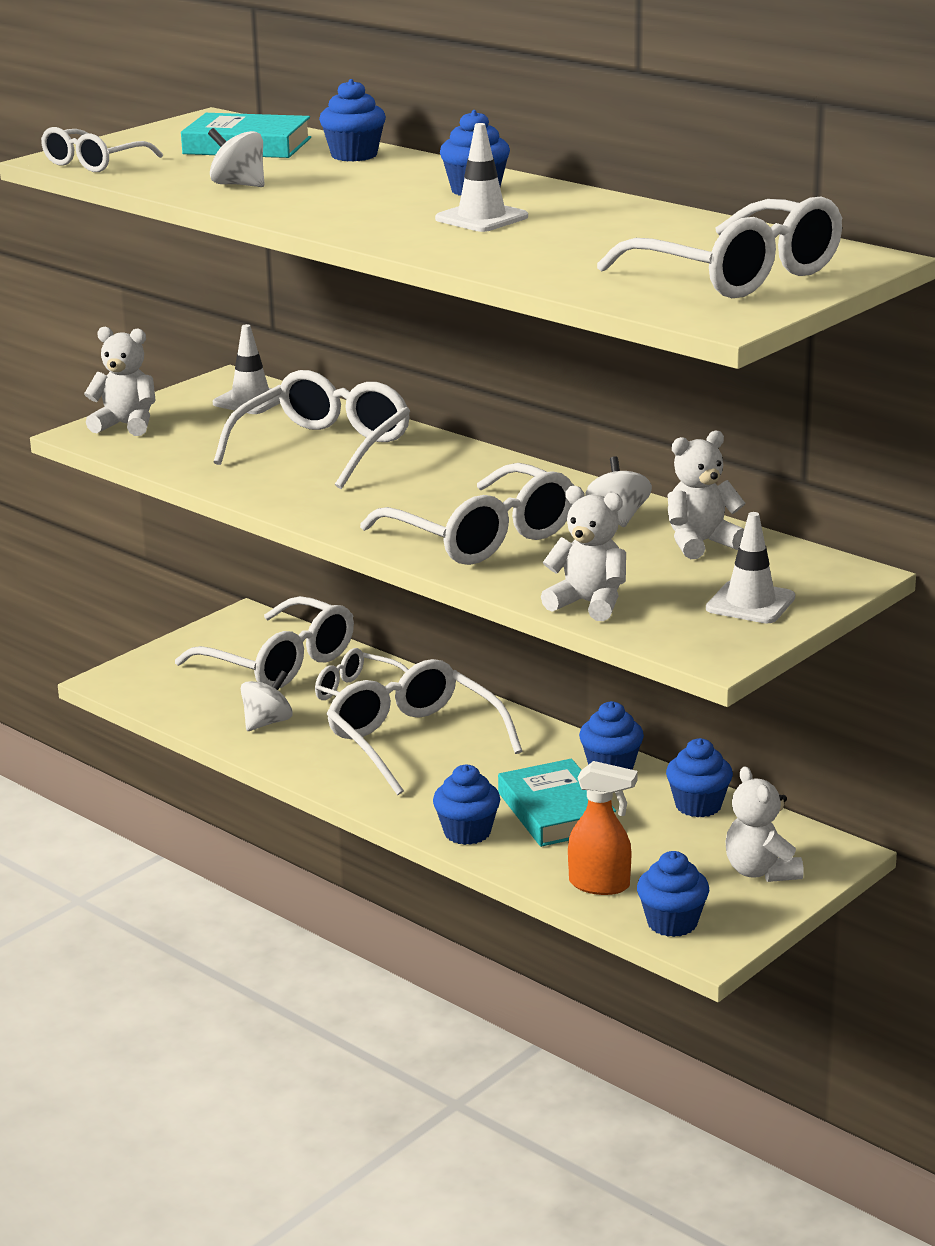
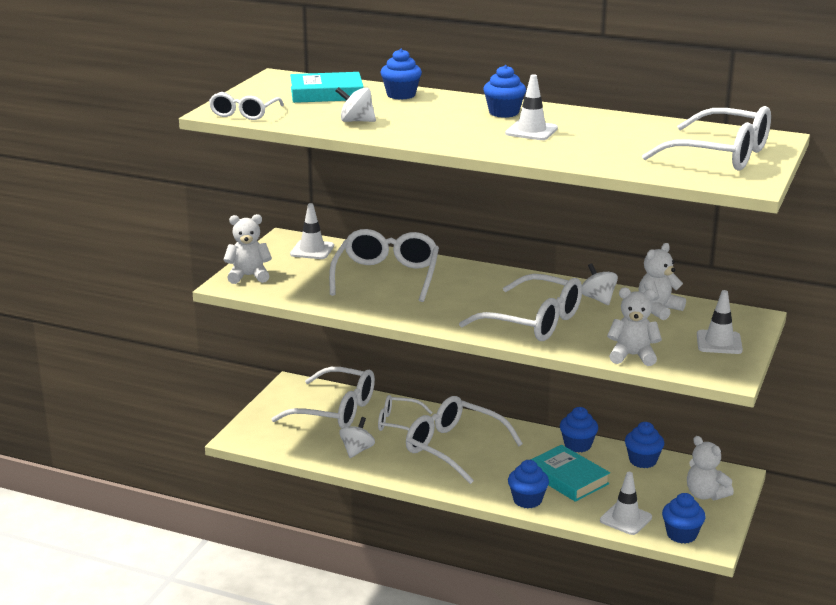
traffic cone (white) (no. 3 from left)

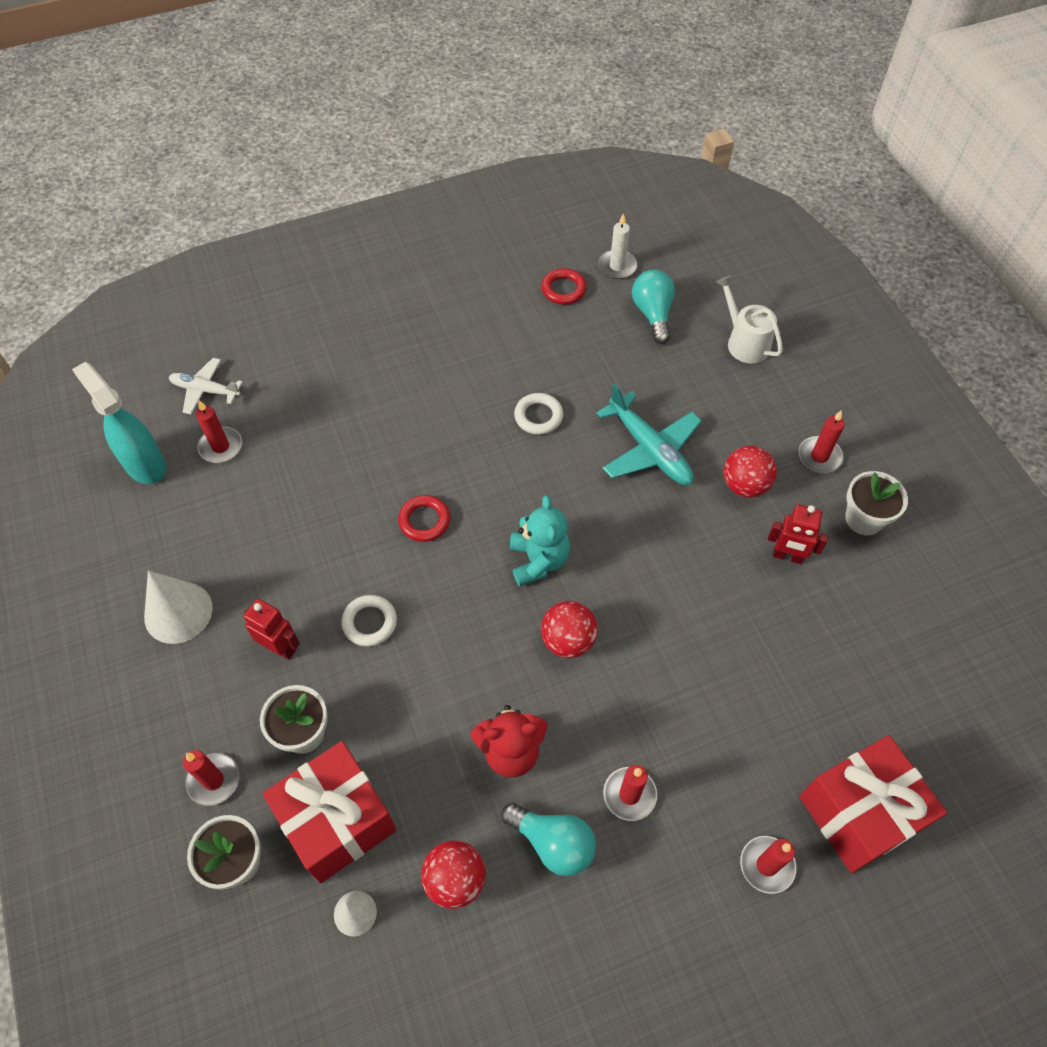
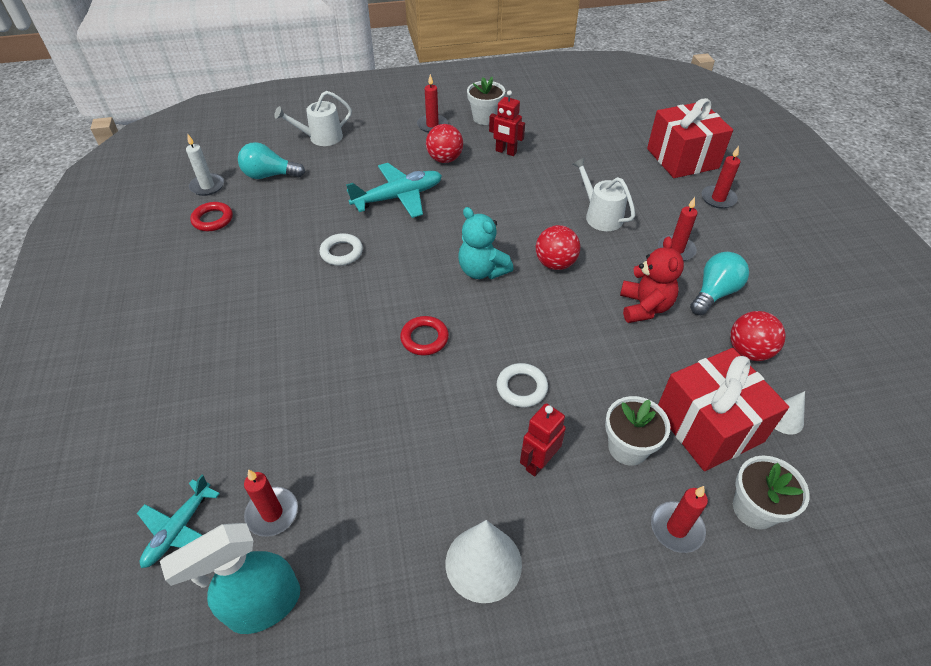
watering can (white) (no. 2 from left)
plane (turquoise) (no. 1 from left)
teddy bear (turquoise)
robot (red) (no. 1 from left)

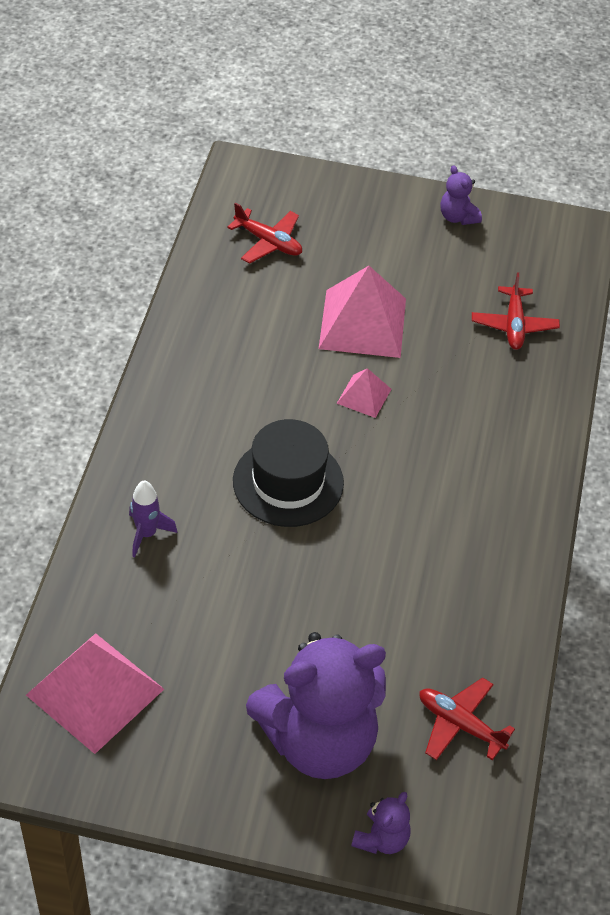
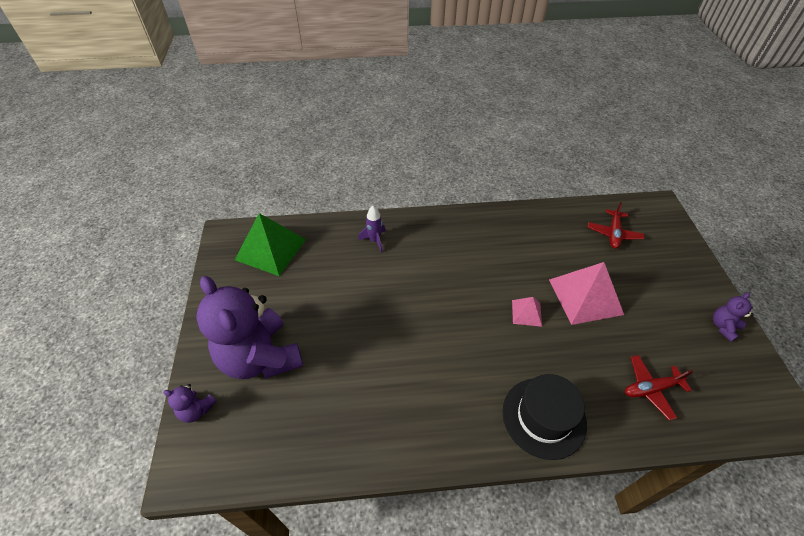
plane (red) (no. 2 from left in the first image)
hat (black)
pyramid (green)

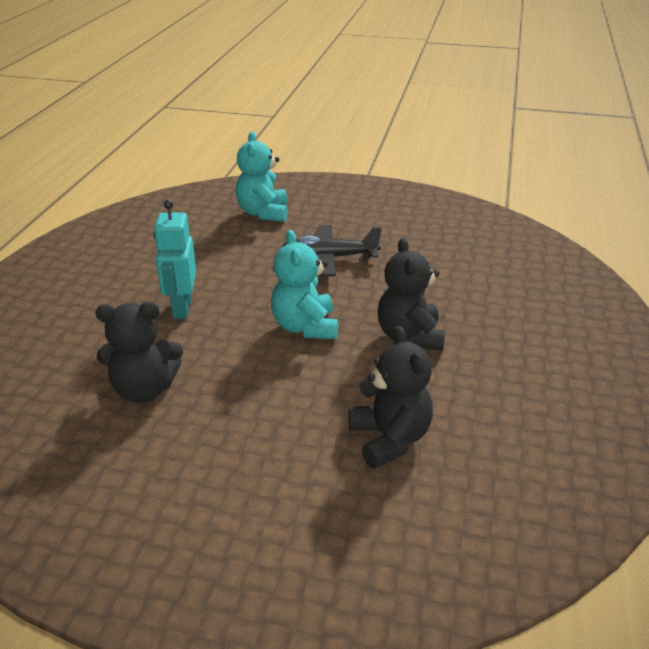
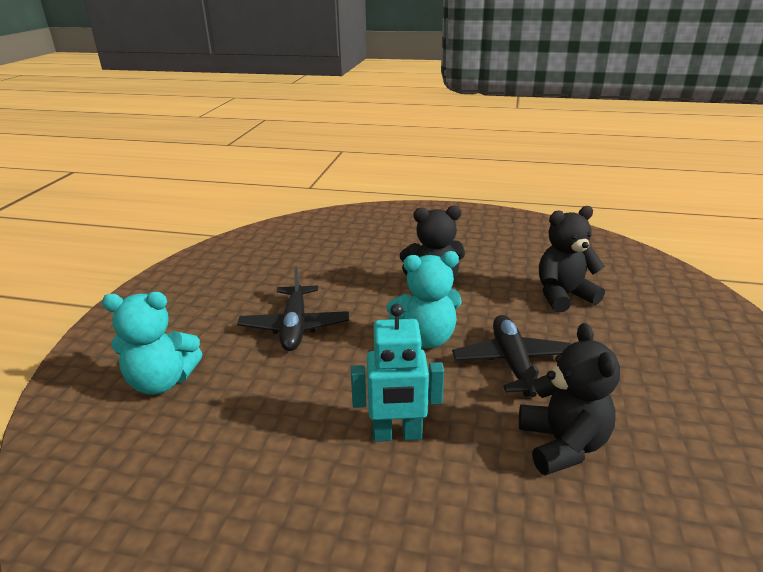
plane (black) (no. 2 from left)

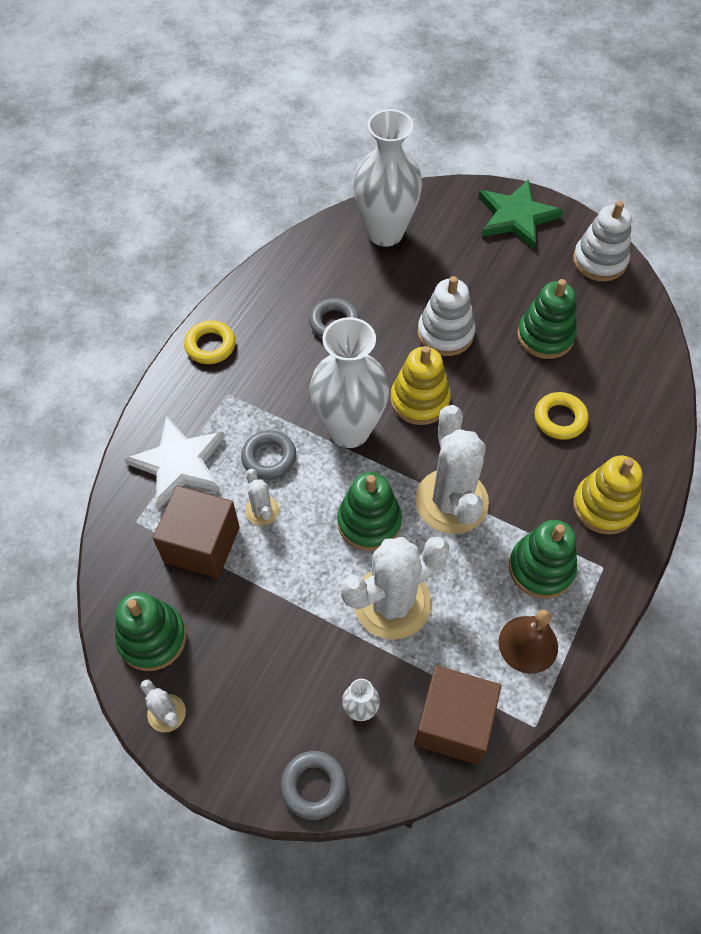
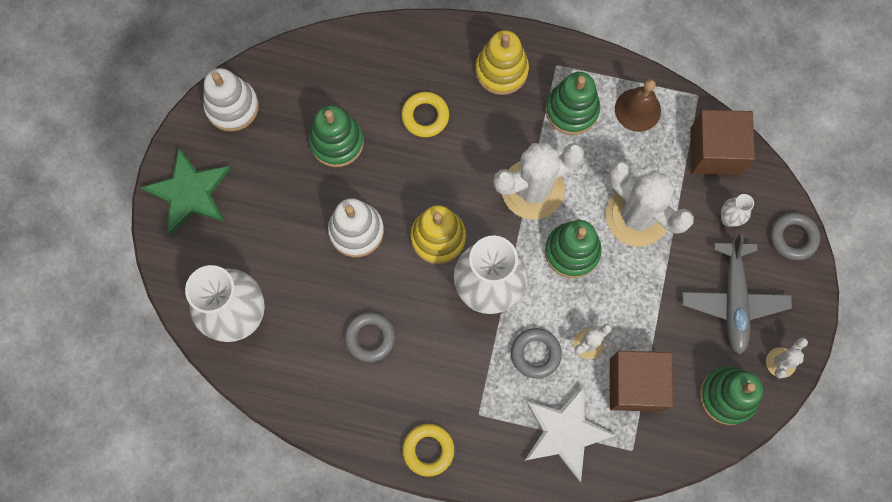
plane (grey)

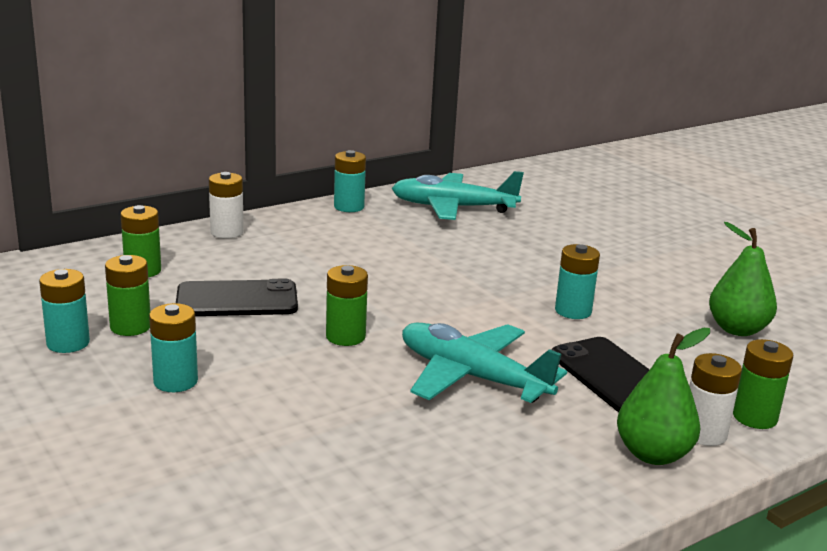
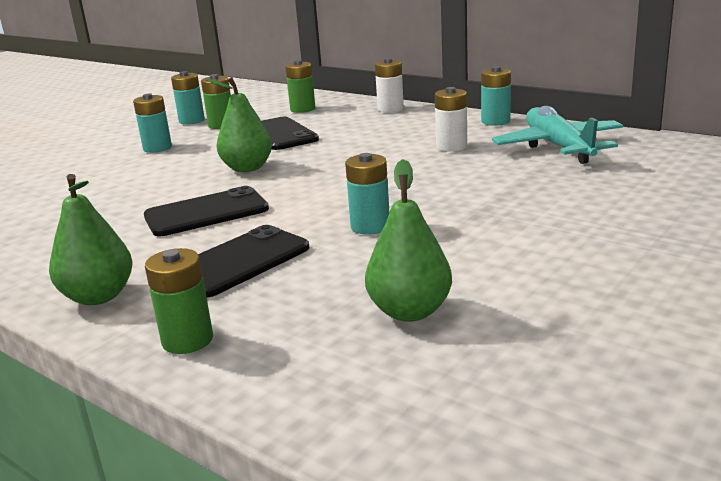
battery (white) (no. 2 from left)
pear (green) (no. 2 from left)
phone (black) (no. 1 from left)

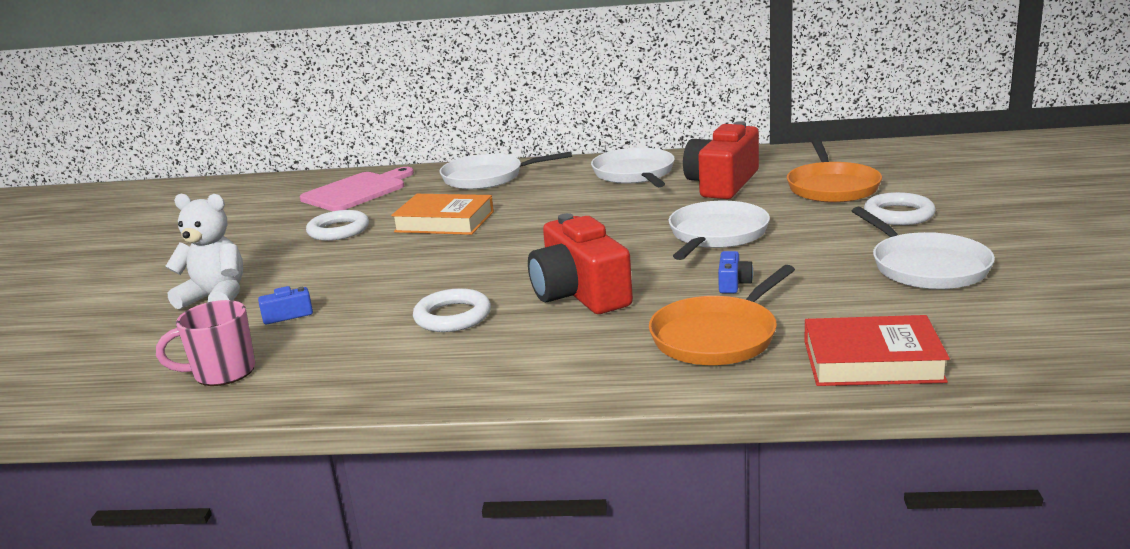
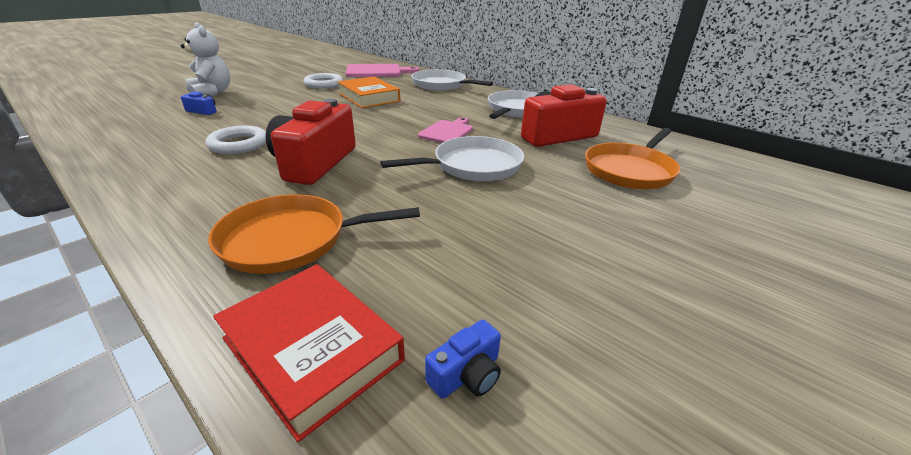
mug (pink)
pan (white) (no. 4 from left in the first image)
ring (white) (no. 3 from left in the first image)
cutting board (pink) (no. 2 from left)
camera (blue) (no. 2 from left)

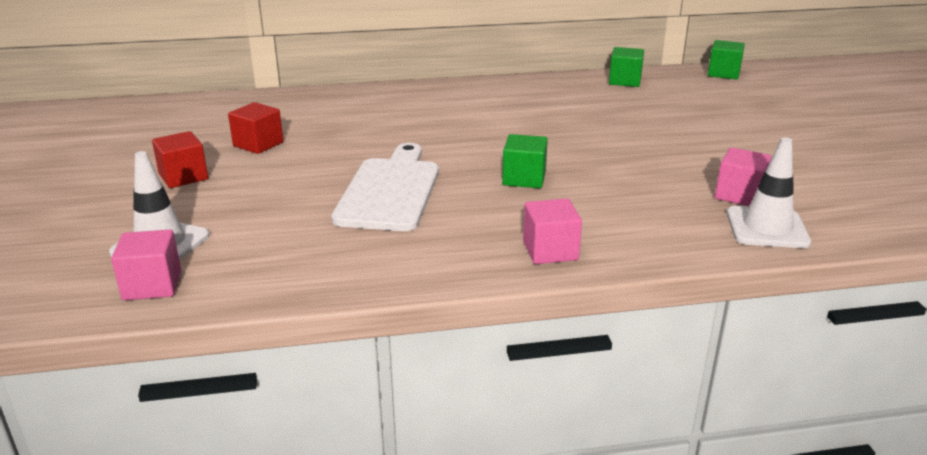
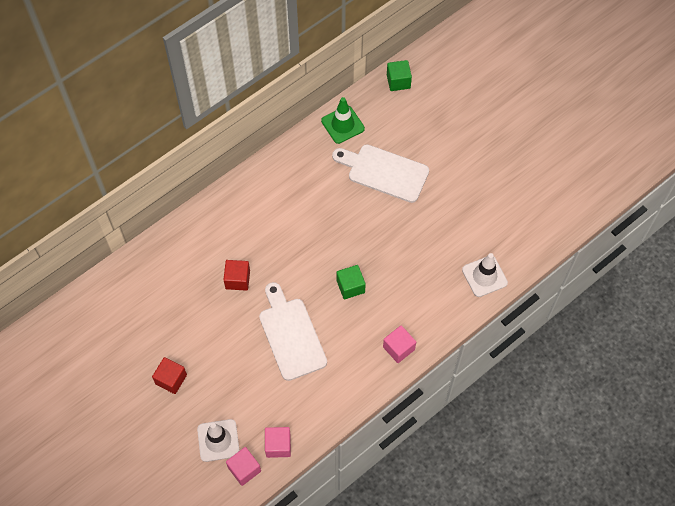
cutting board (white) (no. 2 from left)
cube (red) (no. 2 from left)
cube (pink) (no. 2 from left)
traffic cone (green)

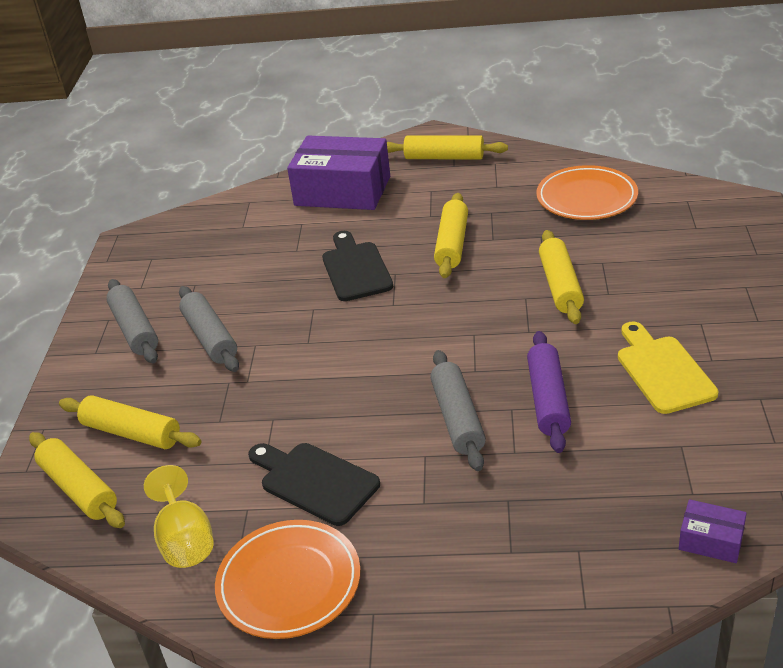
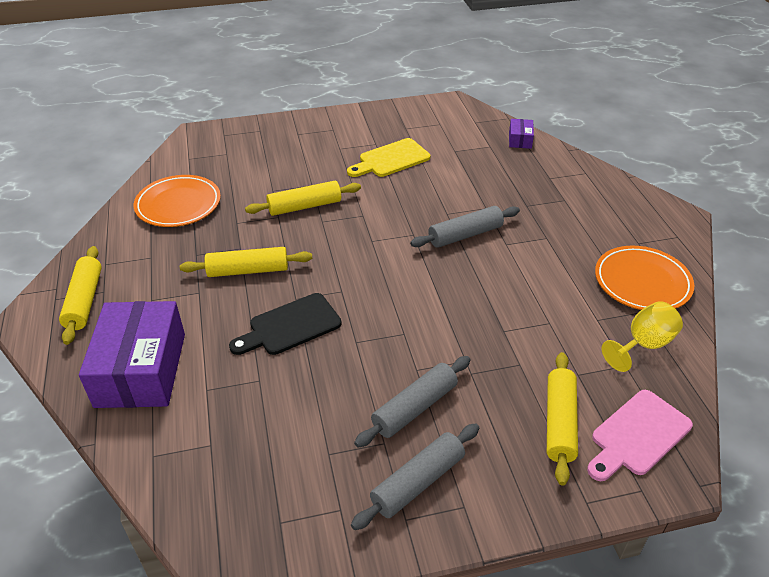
cutting board (black) (no. 1 from left in the first image)
rolling pin (purple)
cutting board (pink)

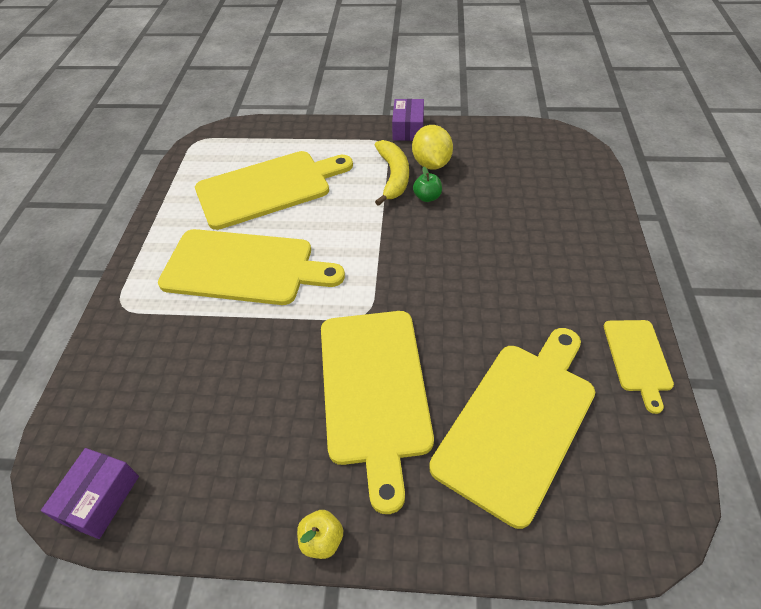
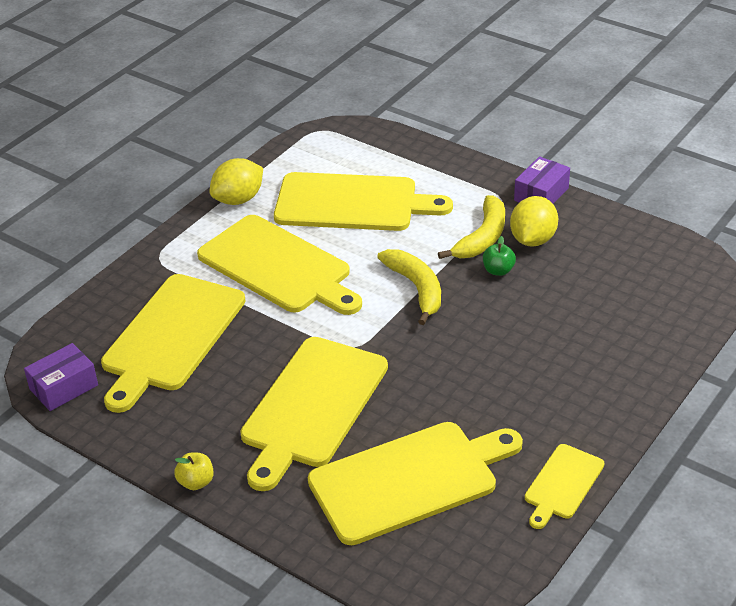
cutting board (yellow) (no. 1 from left)
lemon (yellow) (no. 1 from left)
banana (yellow) (no. 1 from left)

